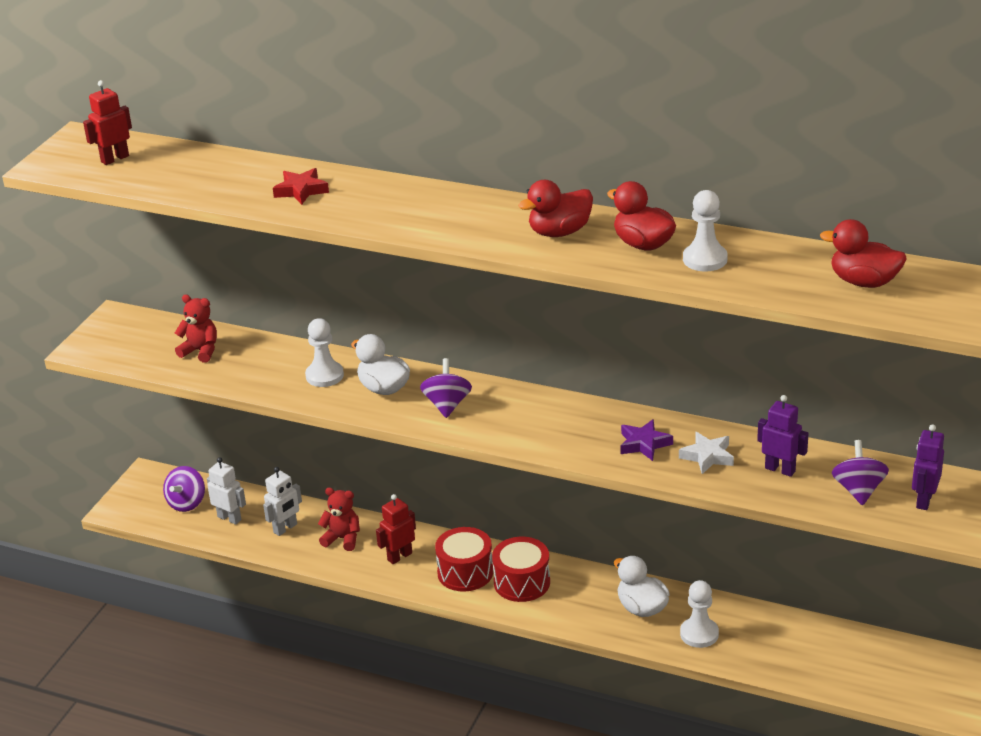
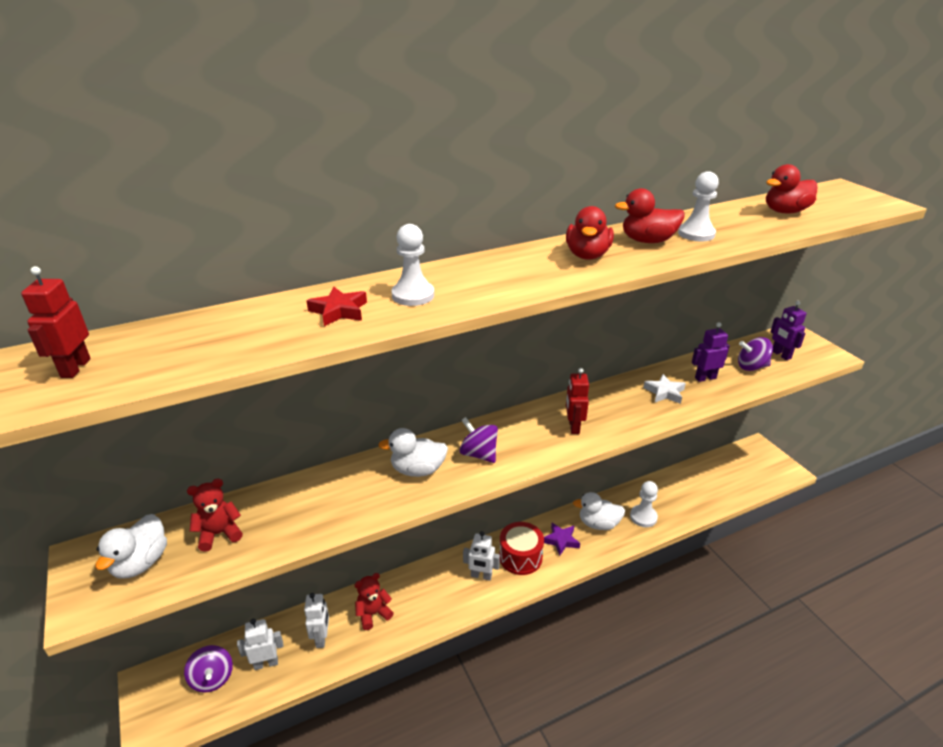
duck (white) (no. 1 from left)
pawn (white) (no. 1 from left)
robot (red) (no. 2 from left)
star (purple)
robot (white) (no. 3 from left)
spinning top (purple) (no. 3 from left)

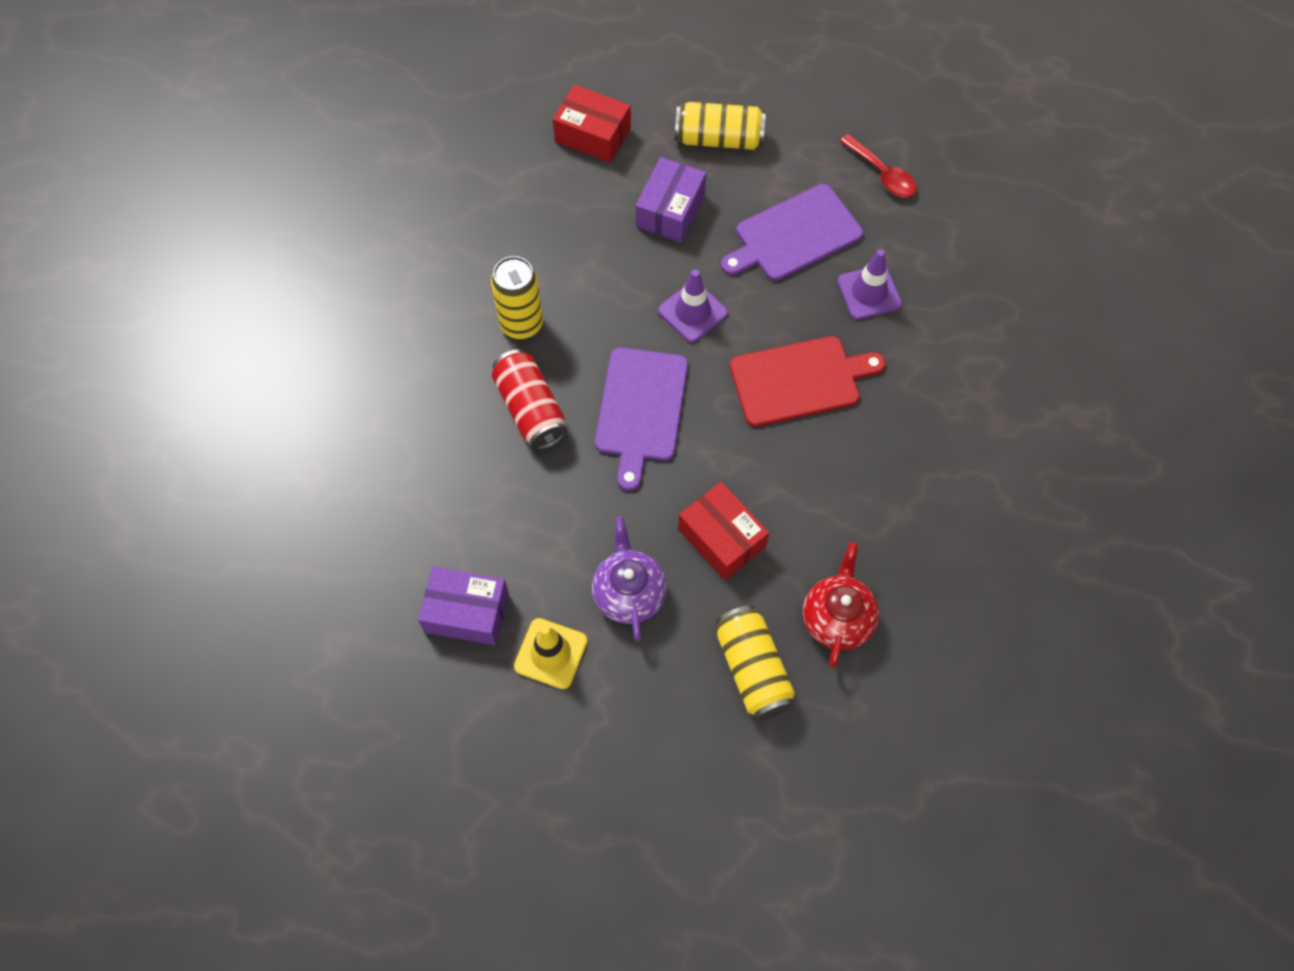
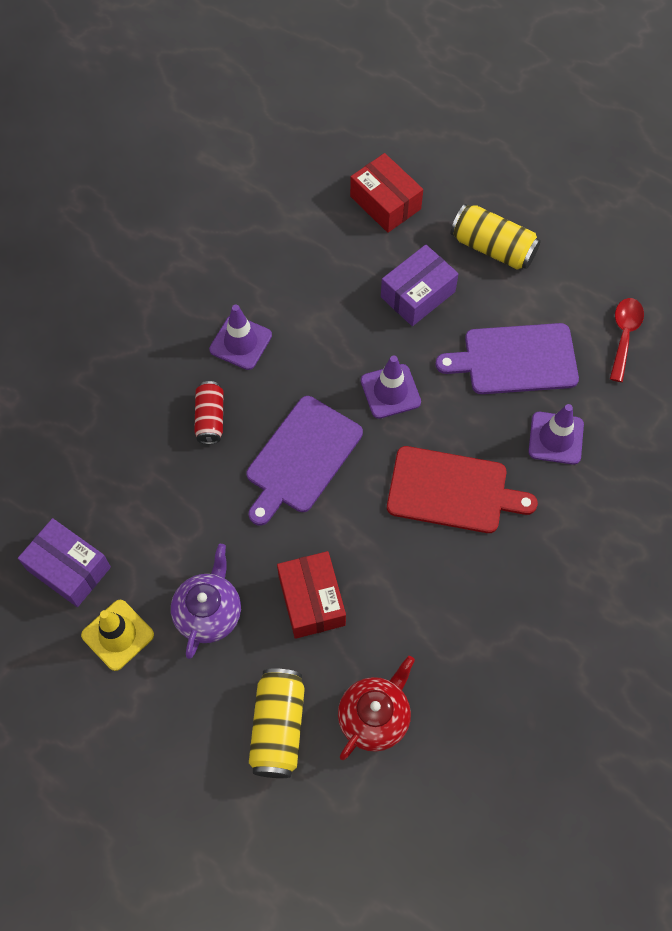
traffic cone (purple) (no. 1 from left)
spoon (red)
can (red)

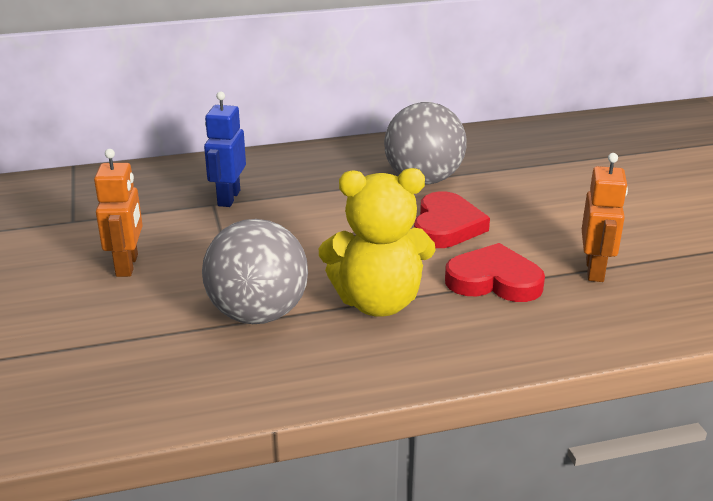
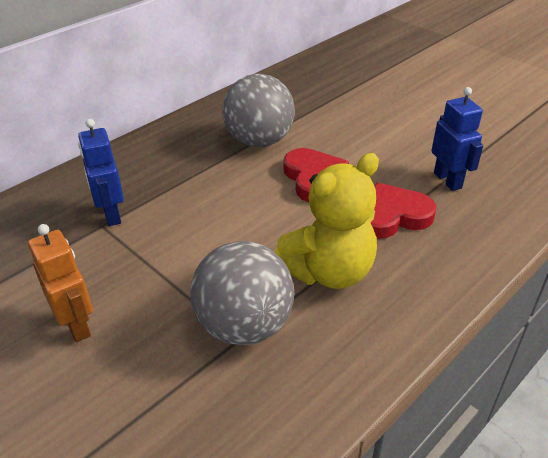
robot (blue) (no. 2 from left)

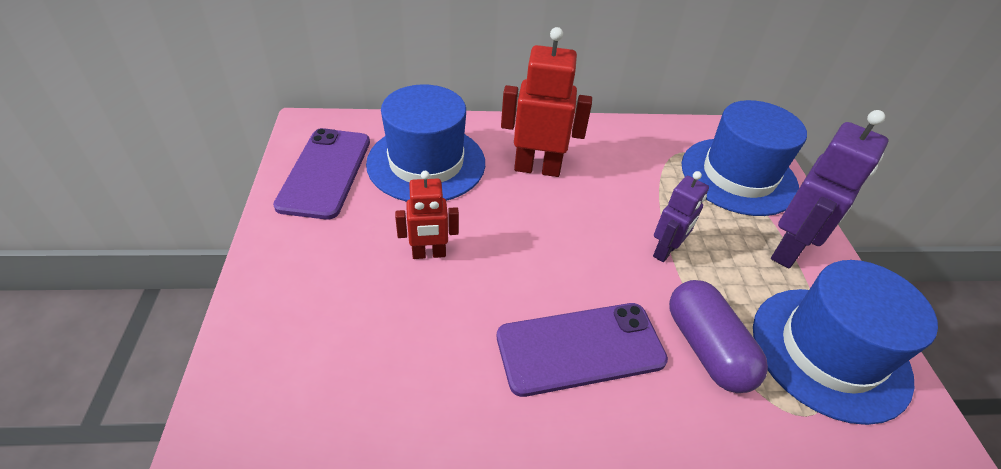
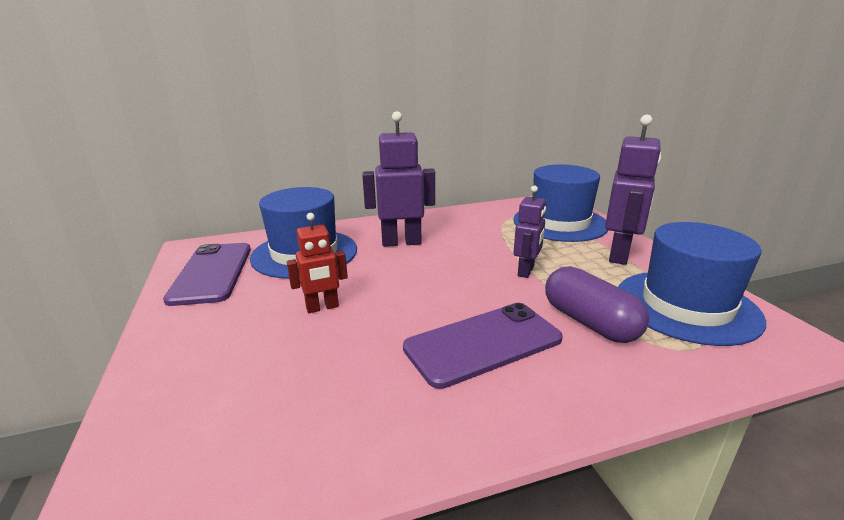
robot (purple) (no. 1 from left)

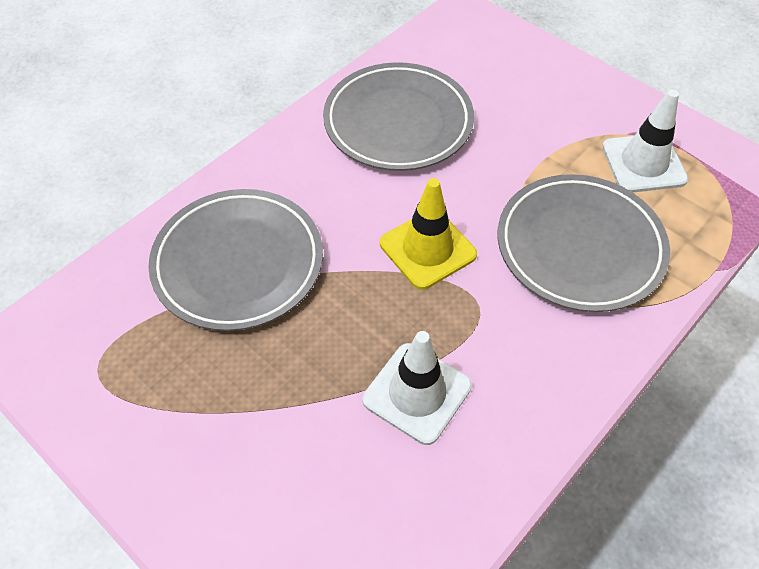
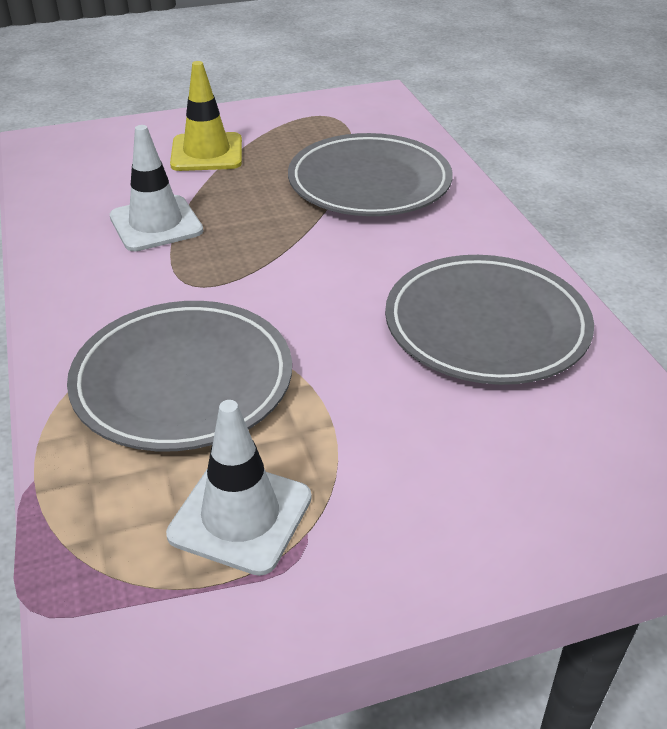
traffic cone (yellow)

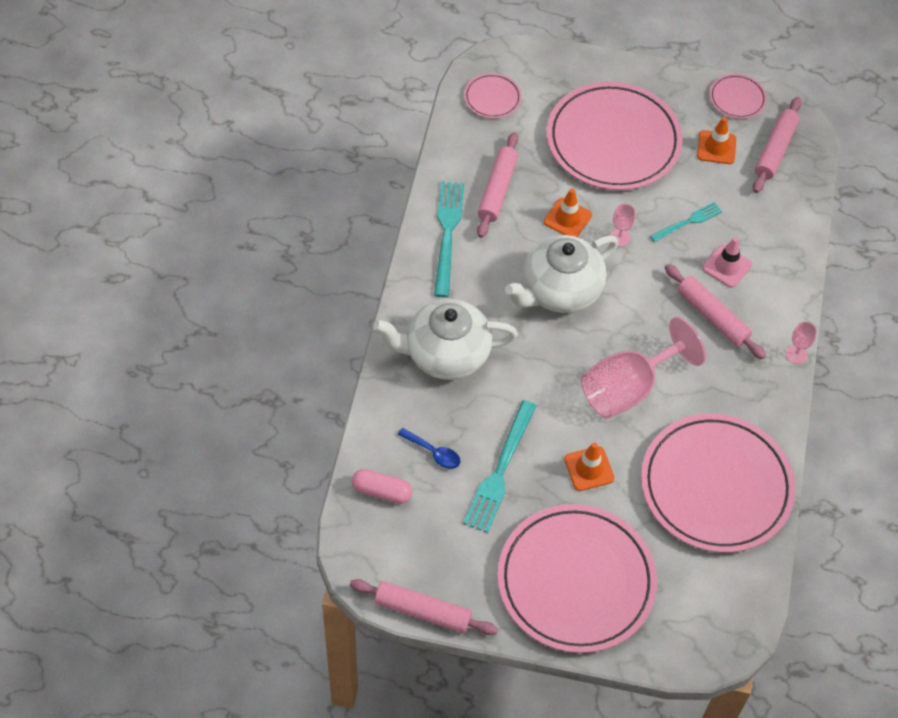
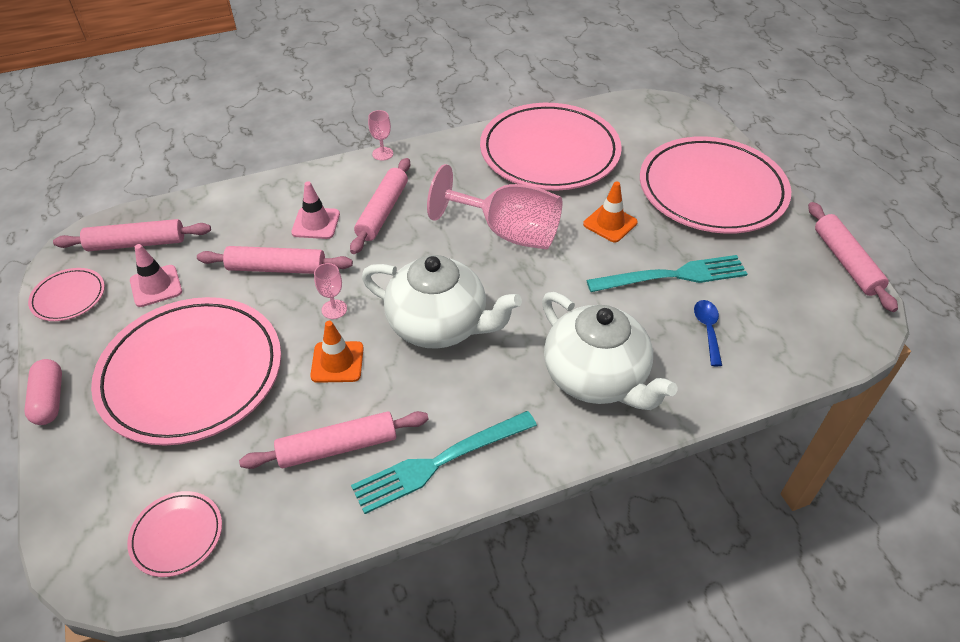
capsule (pink)
rolling pin (pink) (no. 2 from left)
traffic cone (pink) (no. 1 from left)

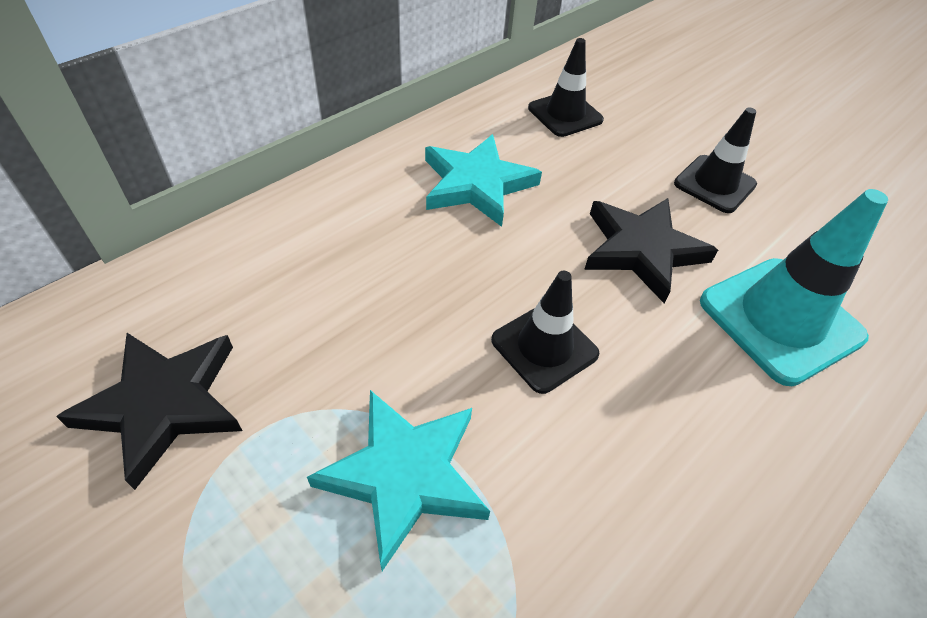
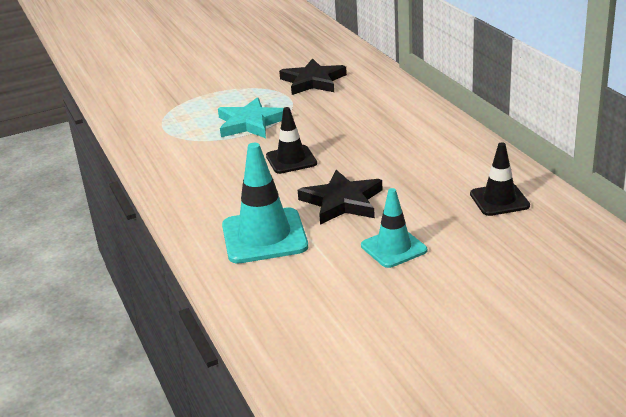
star (turquoise) (no. 2 from left in the first image)
traffic cone (turquoise) (no. 2 from left)

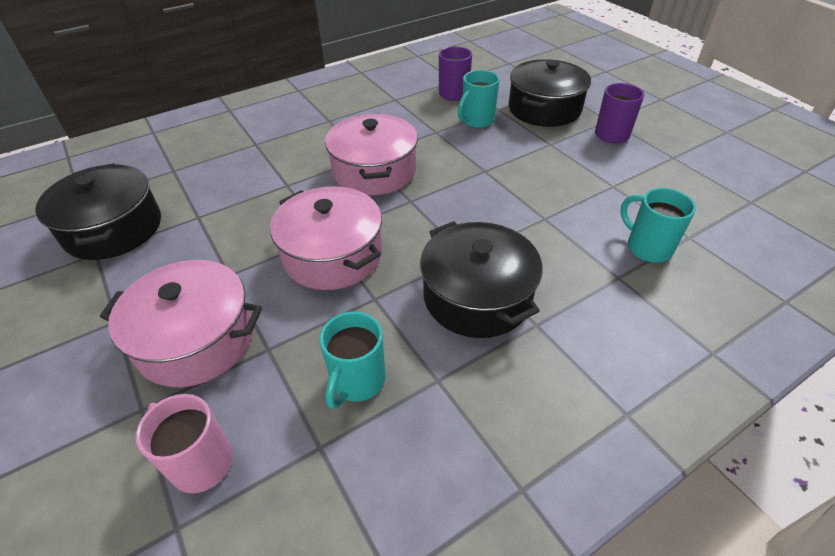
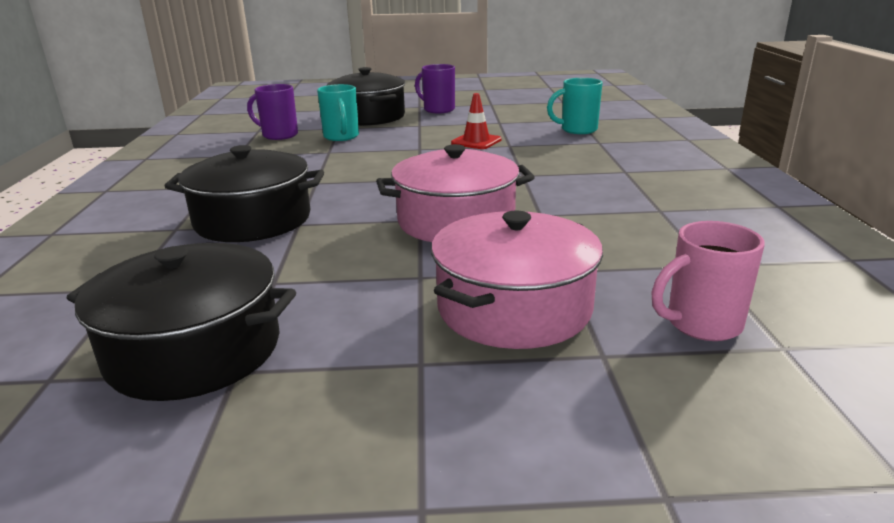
mug (turquoise) (no. 1 from left in the first image)
pot (pink) (no. 3 from left in the first image)
traffic cone (red)
pot (black) (no. 2 from left)

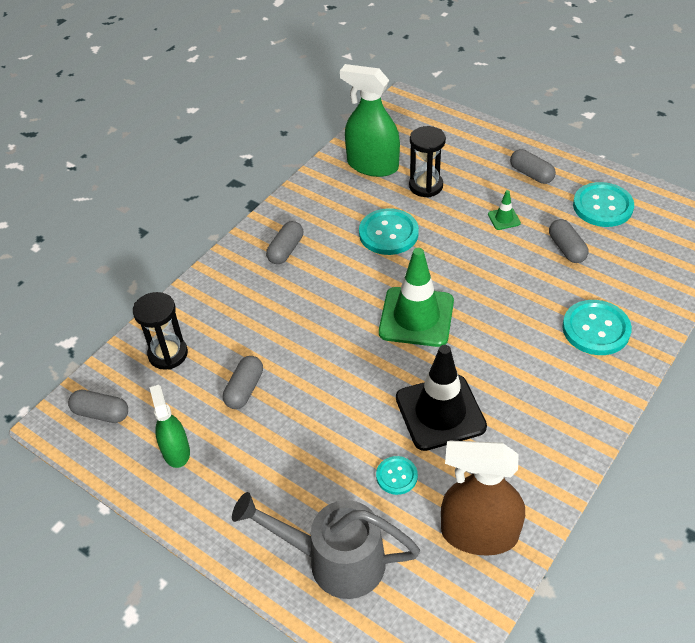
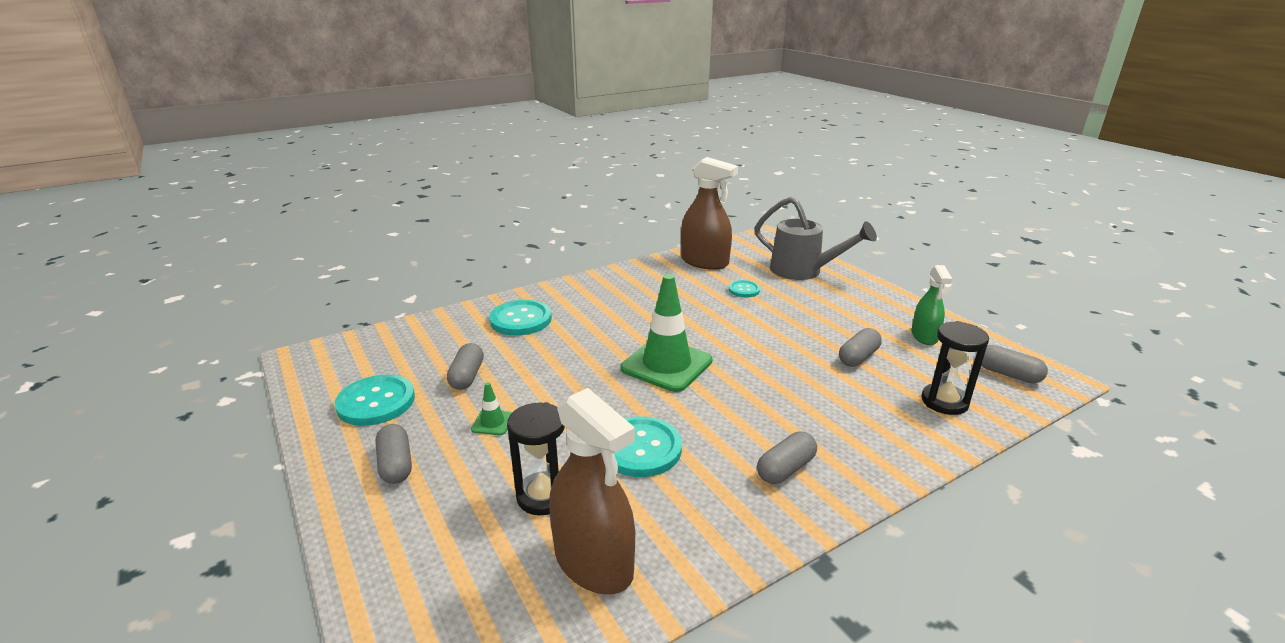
traffic cone (black)
spray bottle (brown) (no. 1 from left)

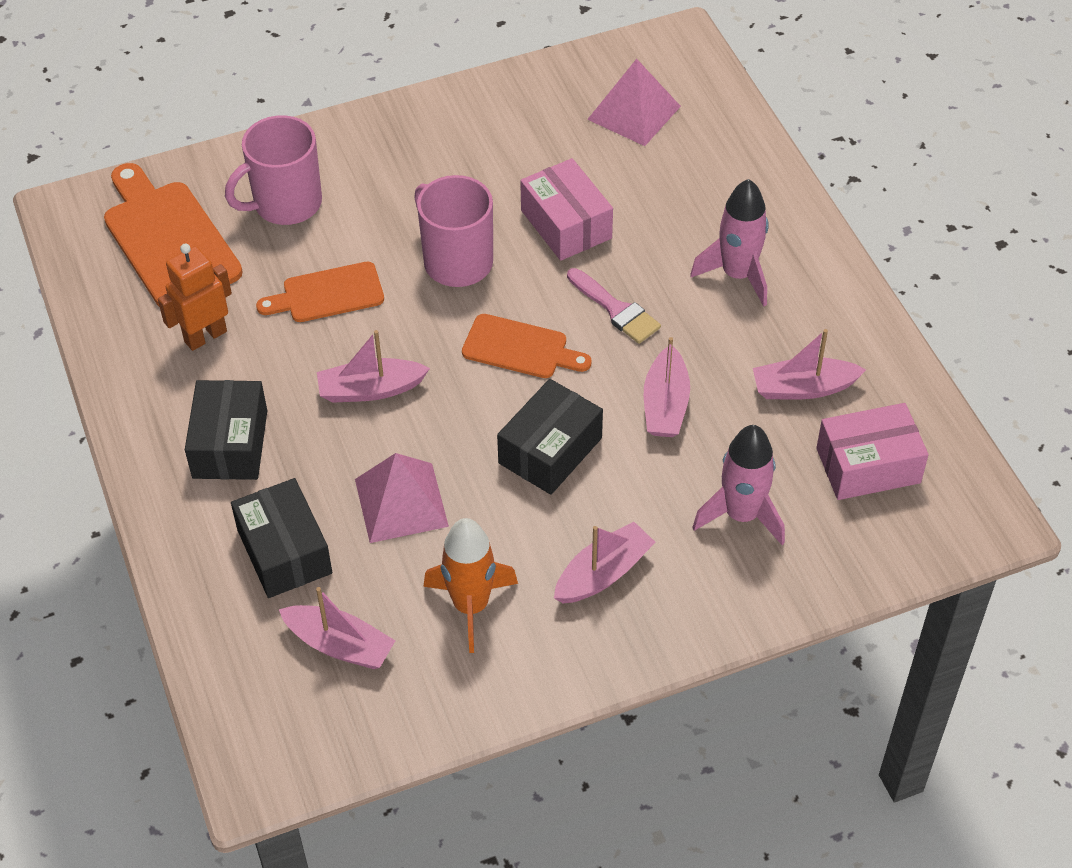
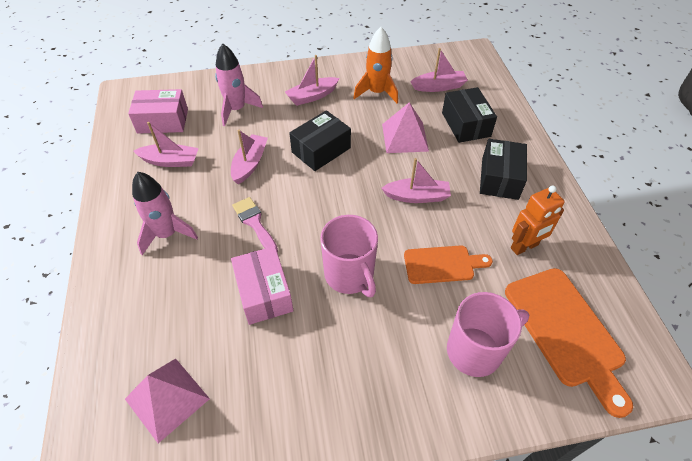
cutting board (orange) (no. 3 from left in the first image)
boat (pink) (no. 5 from left)

